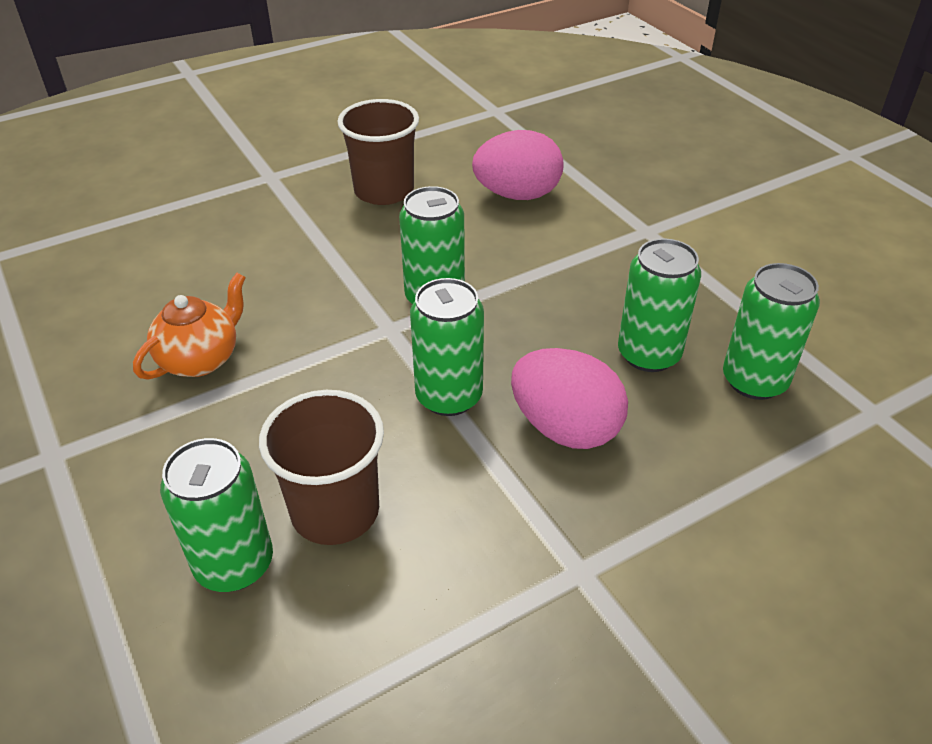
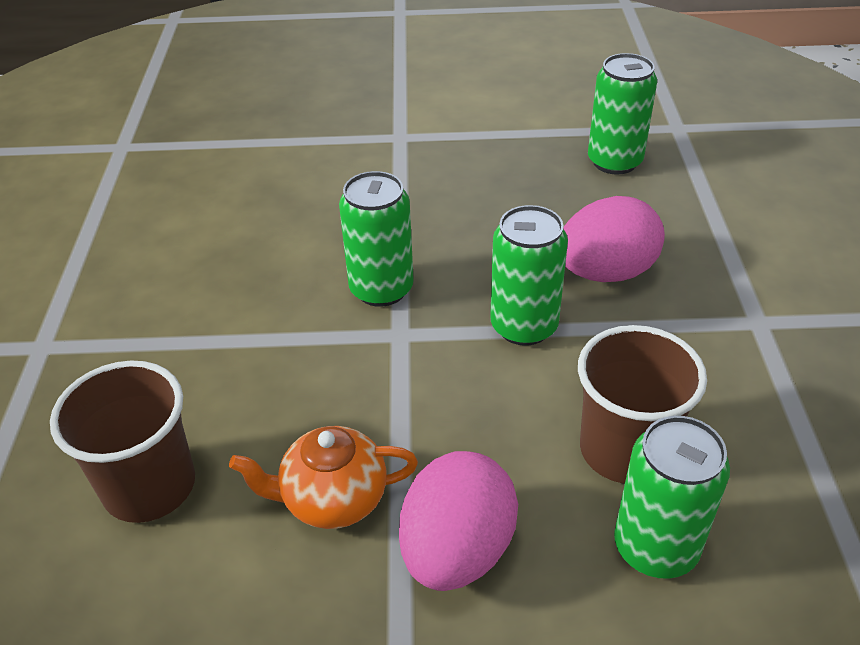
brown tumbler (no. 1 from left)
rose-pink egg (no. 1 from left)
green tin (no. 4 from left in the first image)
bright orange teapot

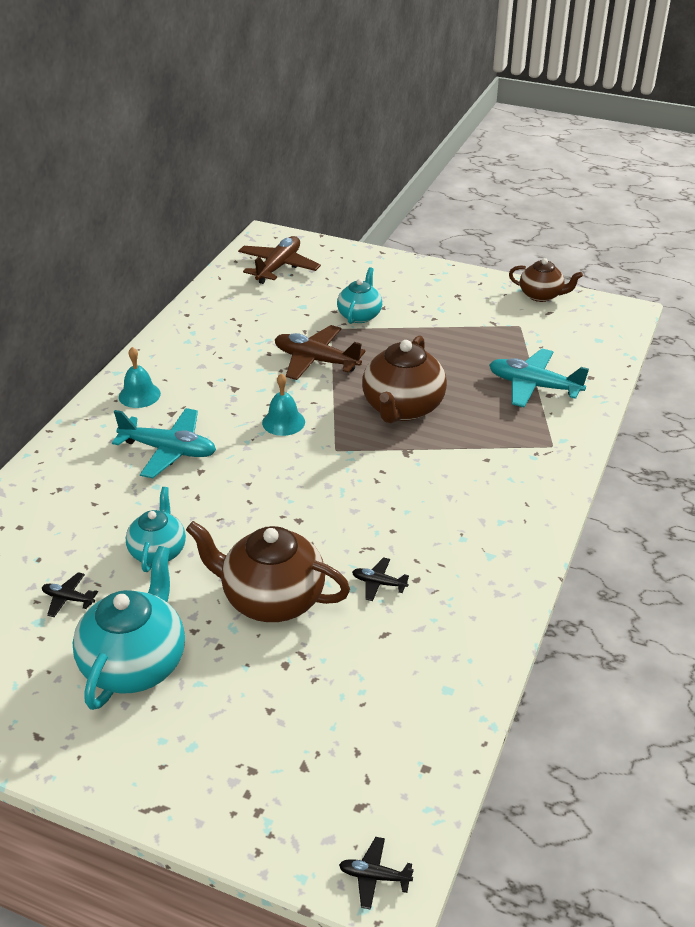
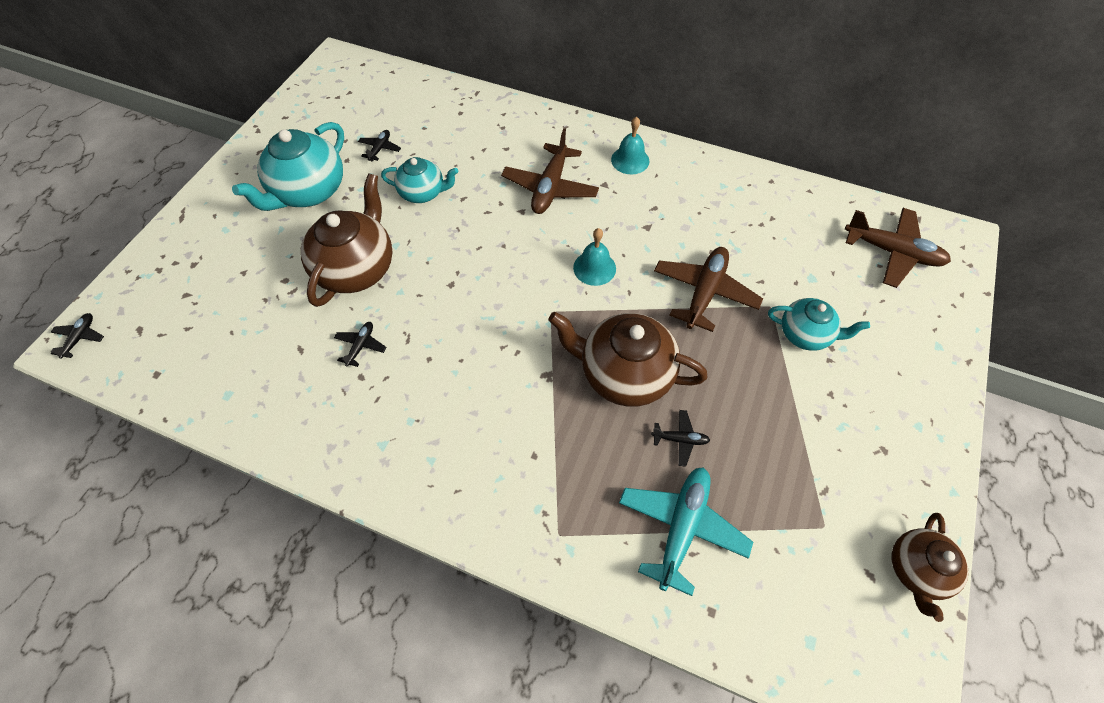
brown plane (no. 1 from left)
teal teapot (no. 1 from left)
ebony plane (no. 4 from left)

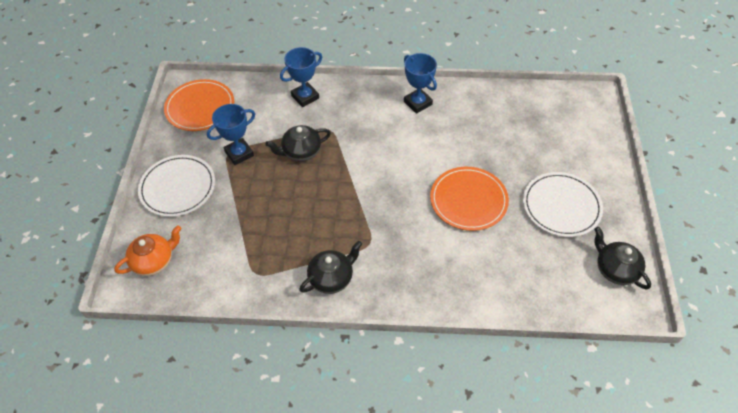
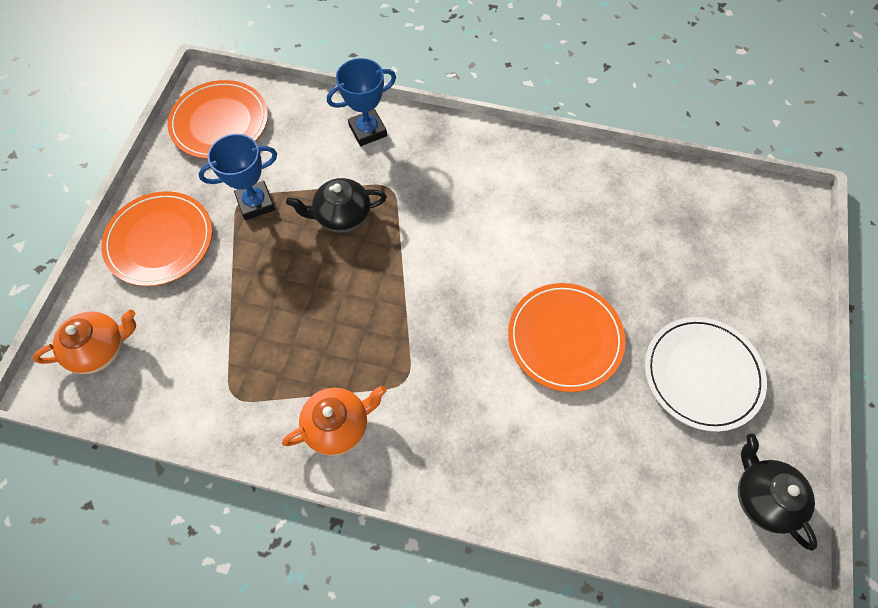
blue prize cup (no. 3 from left in the first image)
bright orange flat dish (no. 1 from left)
bright orange teapot (no. 2 from left)

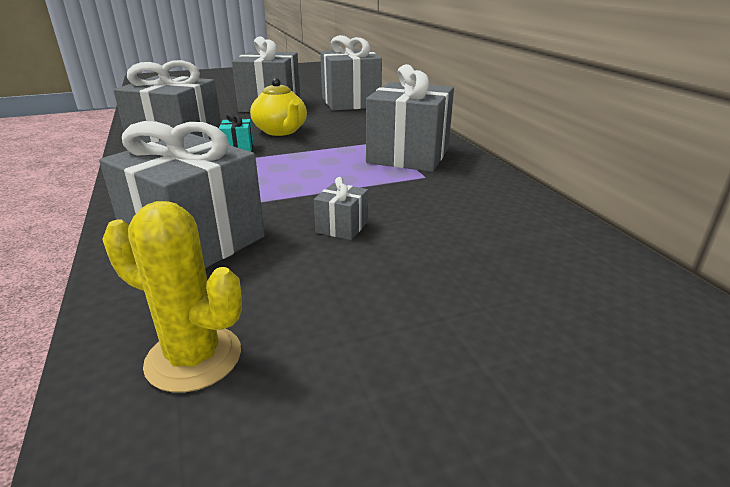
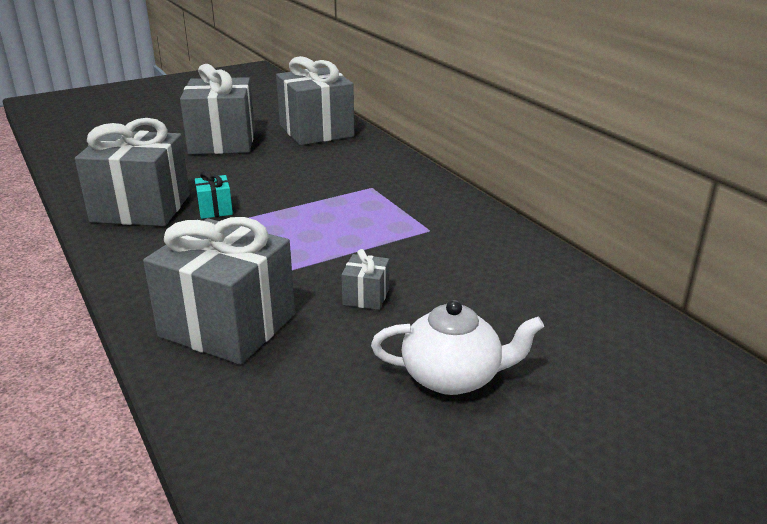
gray wrapped gift (no. 6 from left in the first image)
bright yellow teapot
bright yellow prickly plant
snow-white teapot

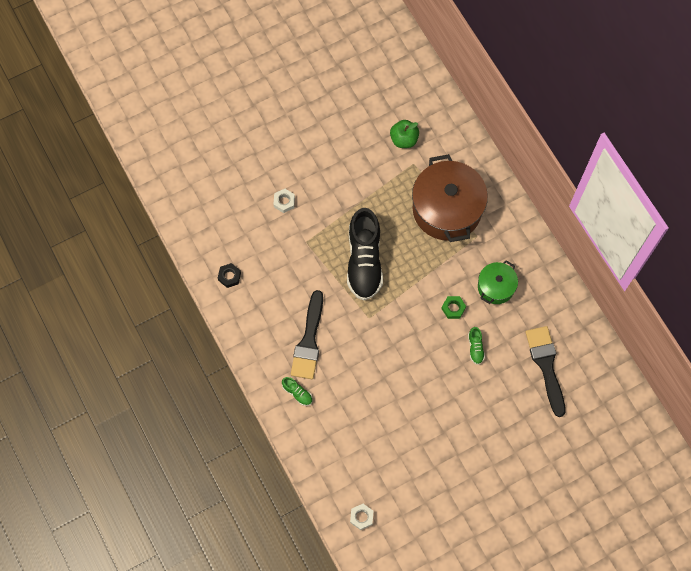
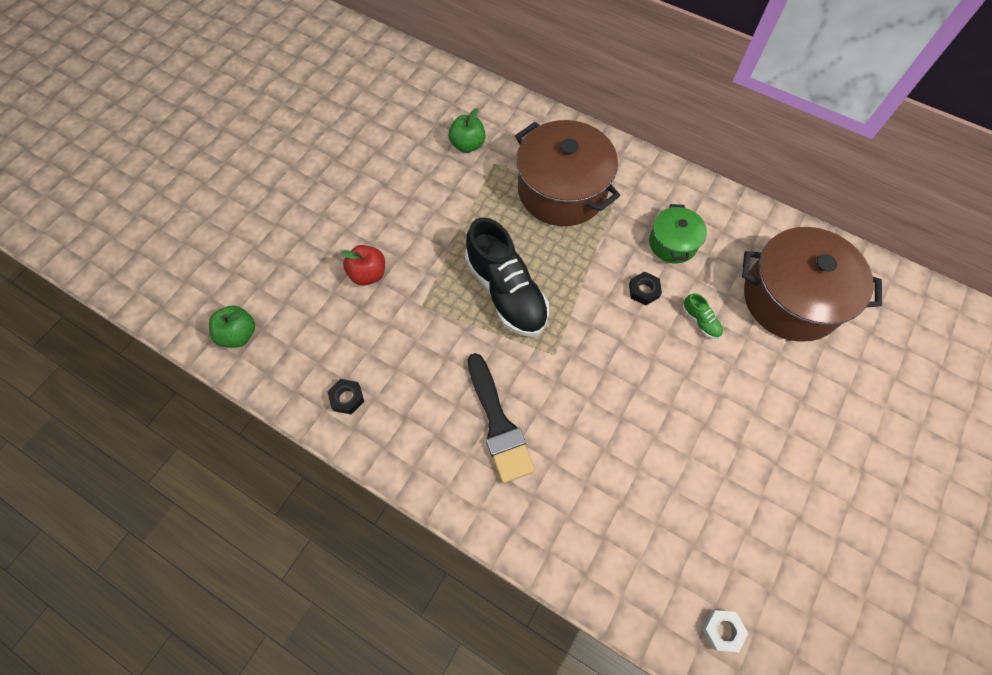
crimson toy apple
ebony hexagon nut (no. 2 from left)
brown pot (no. 2 from left)
green shoe (no. 1 from left in the first image)
green toy apple (no. 1 from left)

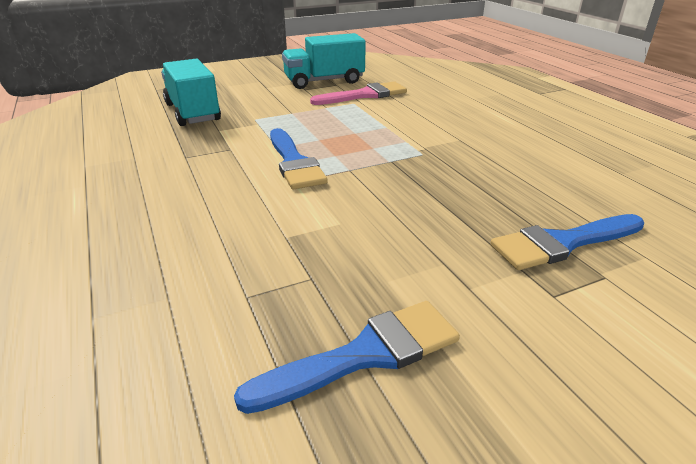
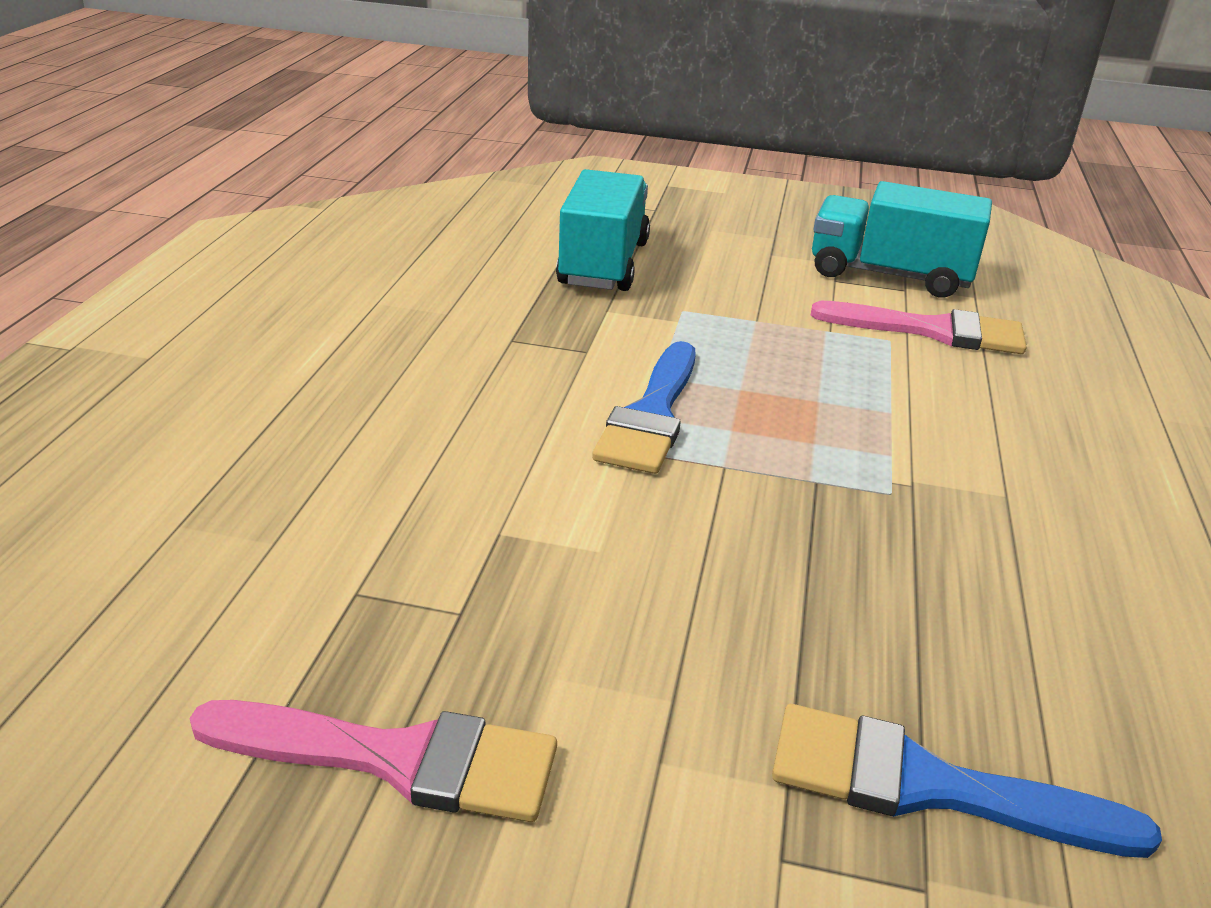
rose-pink paintbrush (no. 1 from left)

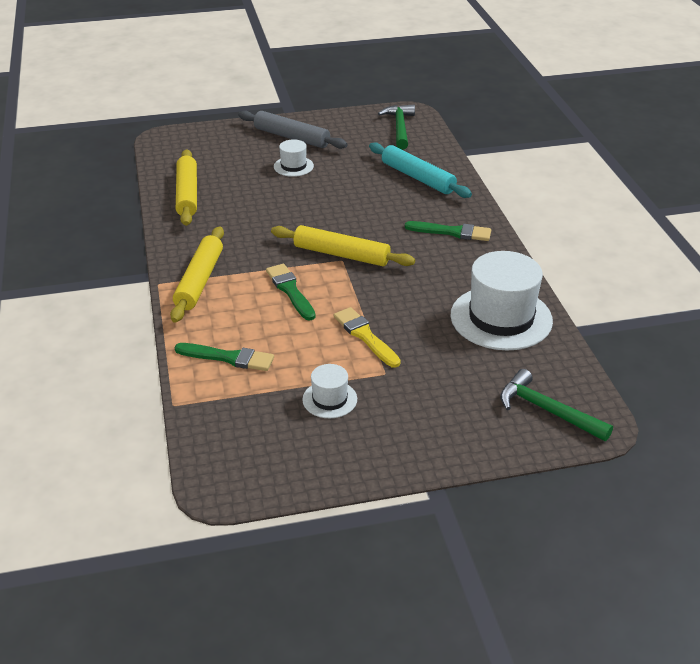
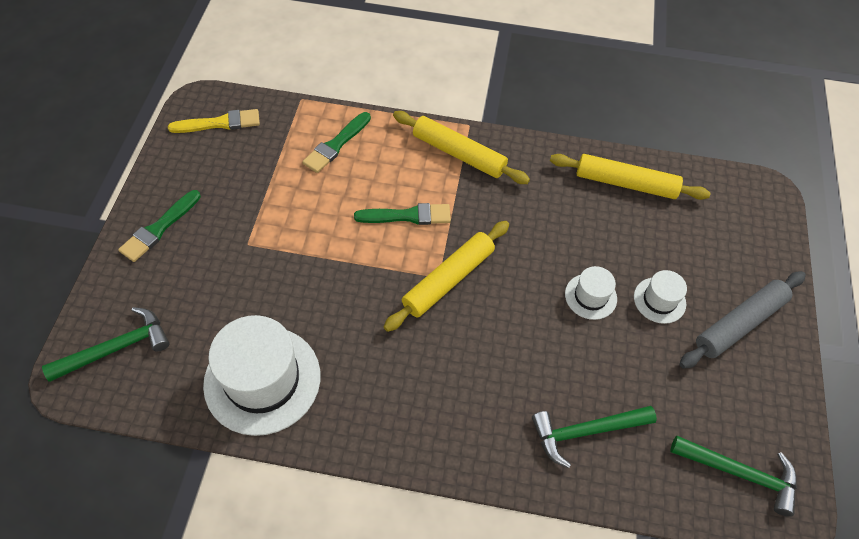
green hammer (no. 2 from left)
green paintbrush (no. 1 from left)
bright yellow paintbrush
snow-white top hat (no. 2 from left)

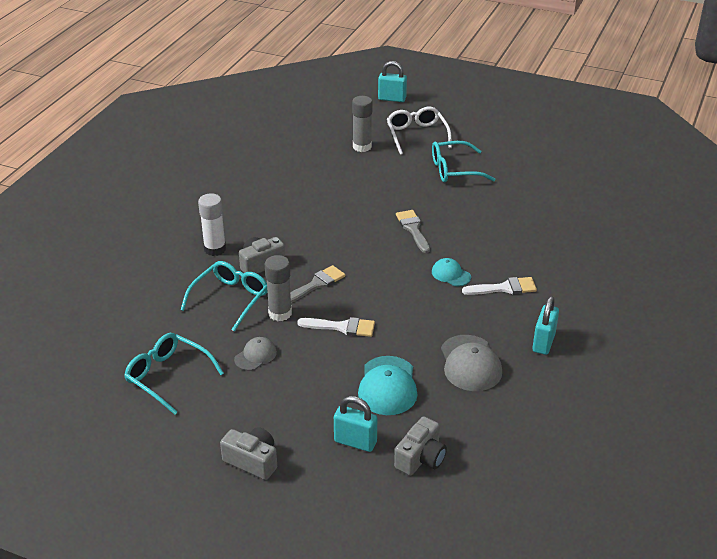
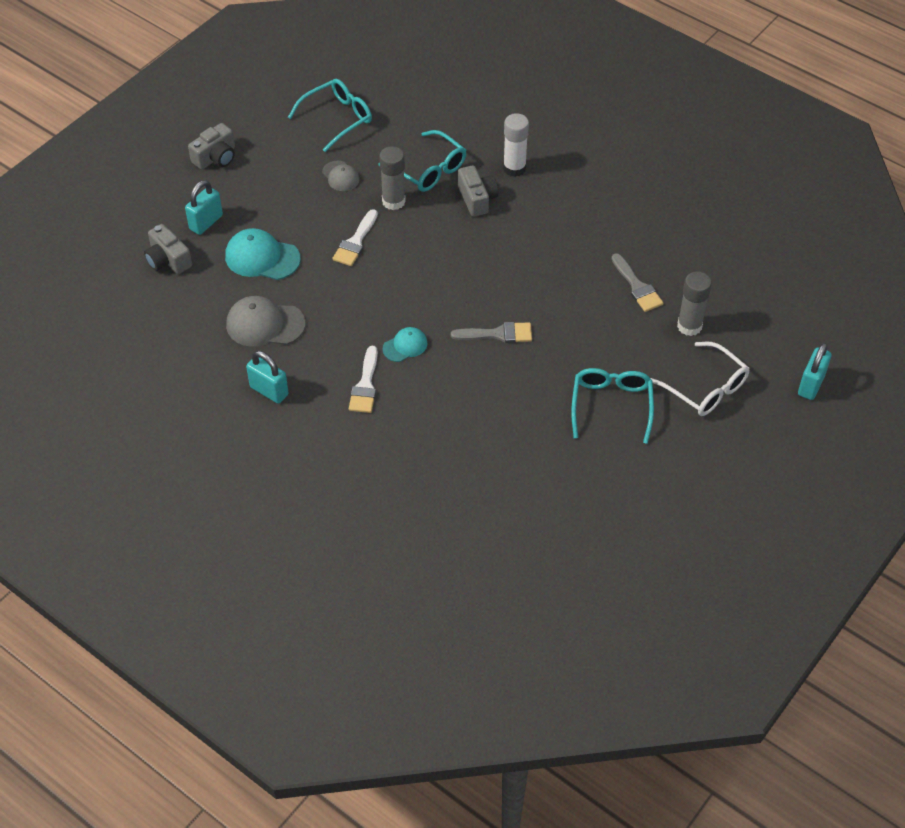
snow-white glasses
gray paintbrush (no. 2 from left)

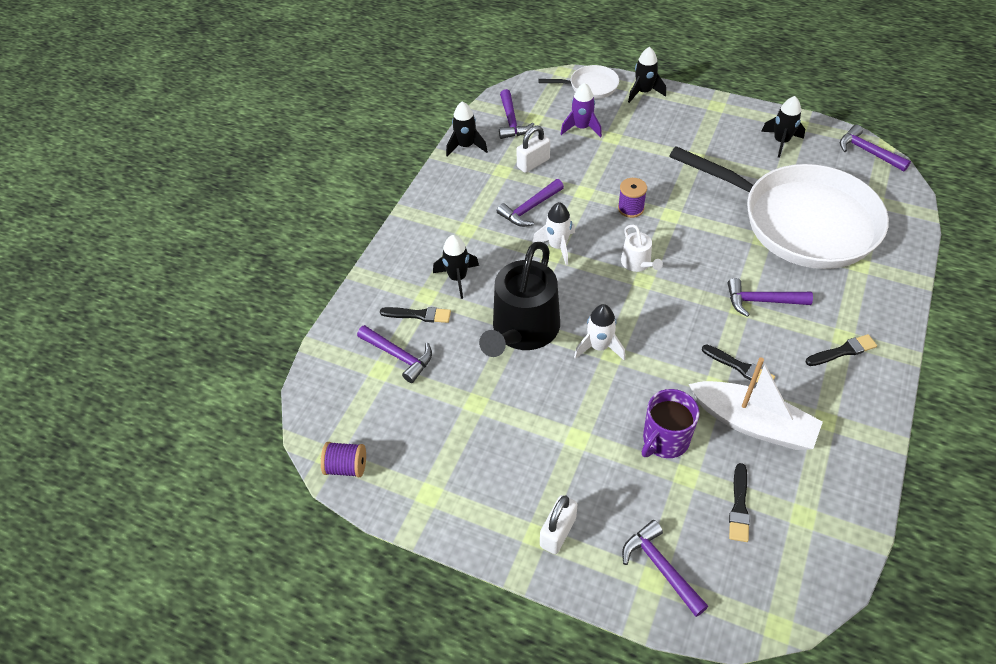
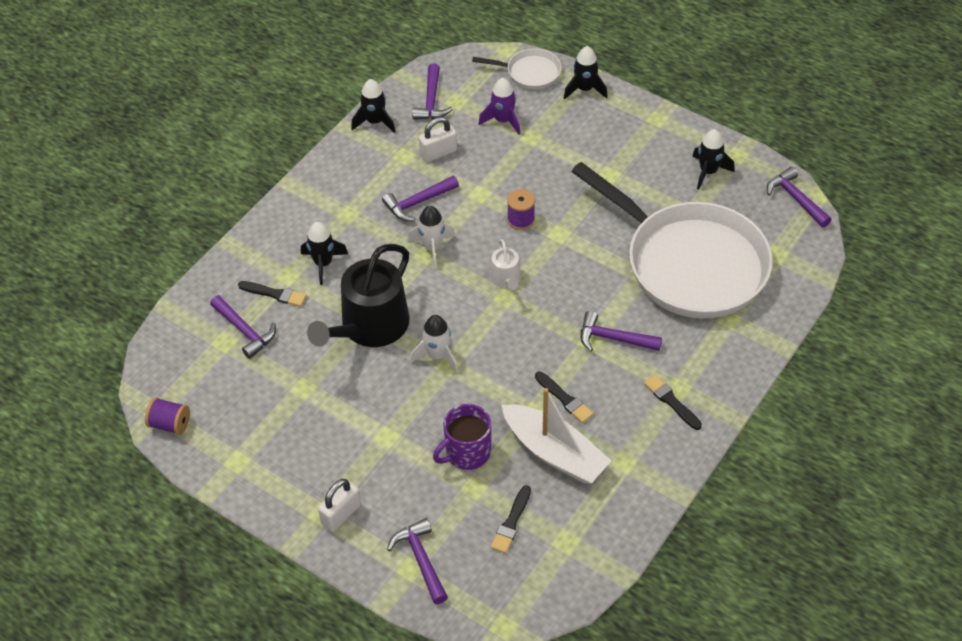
ebony paintbrush (no. 4 from left)

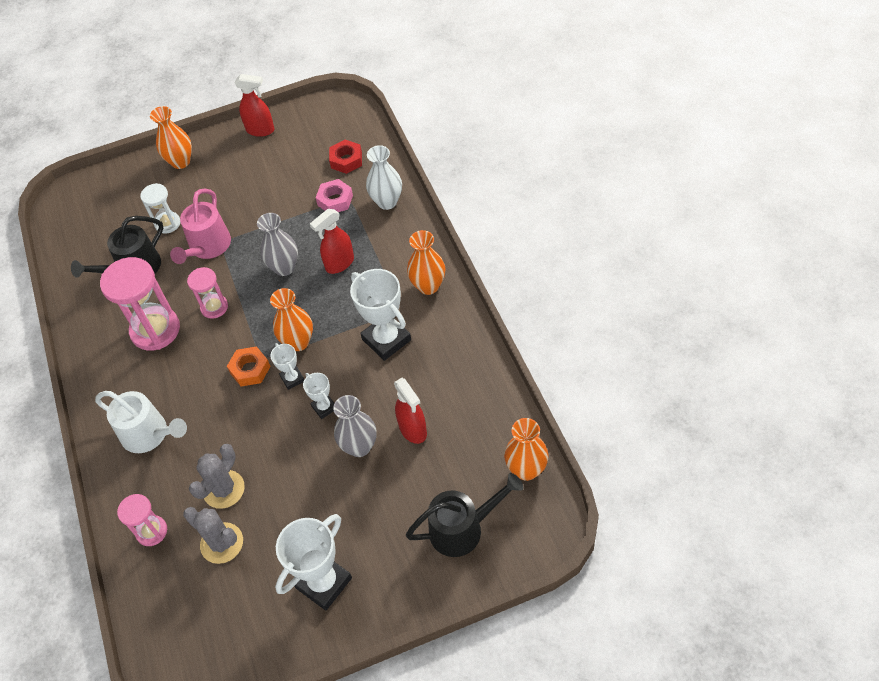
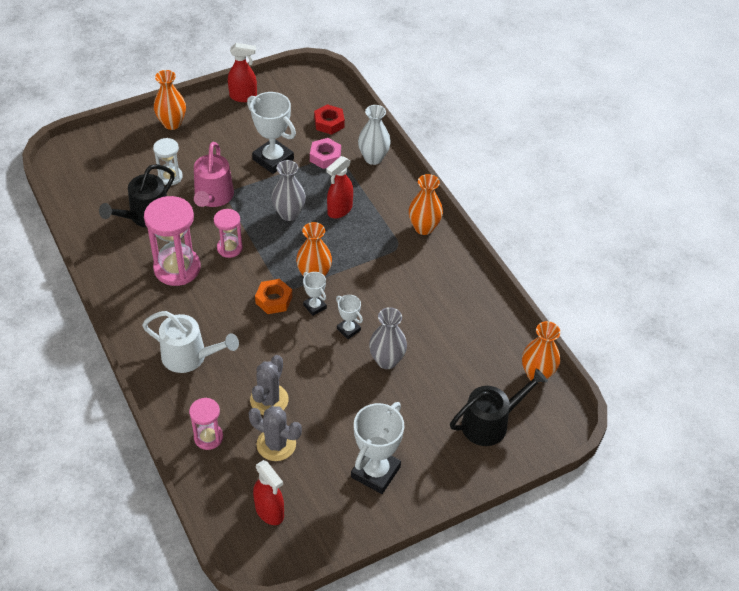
snow-white prize cup (no. 1 from left)
crimson spray cleaner (no. 2 from left)

